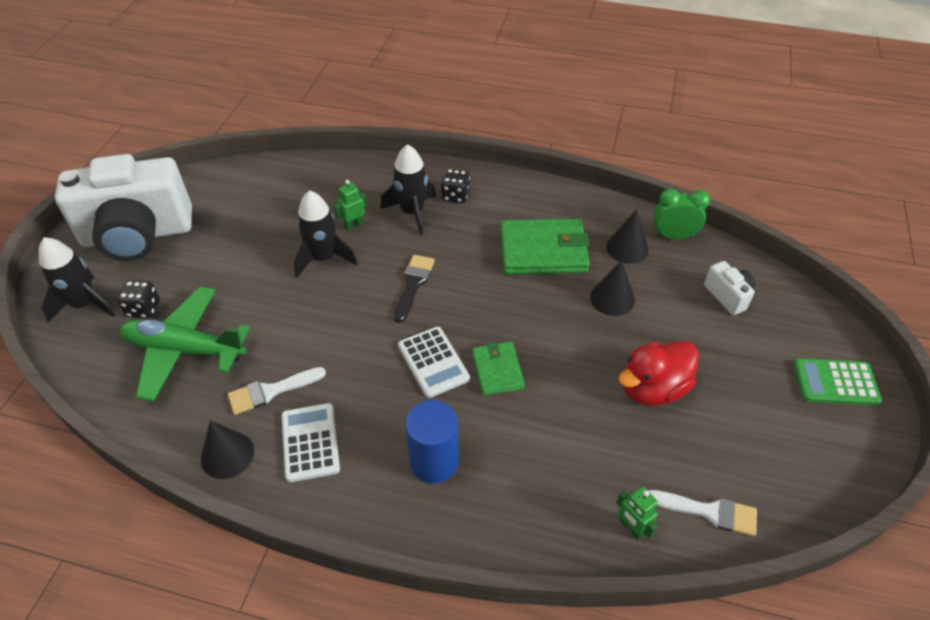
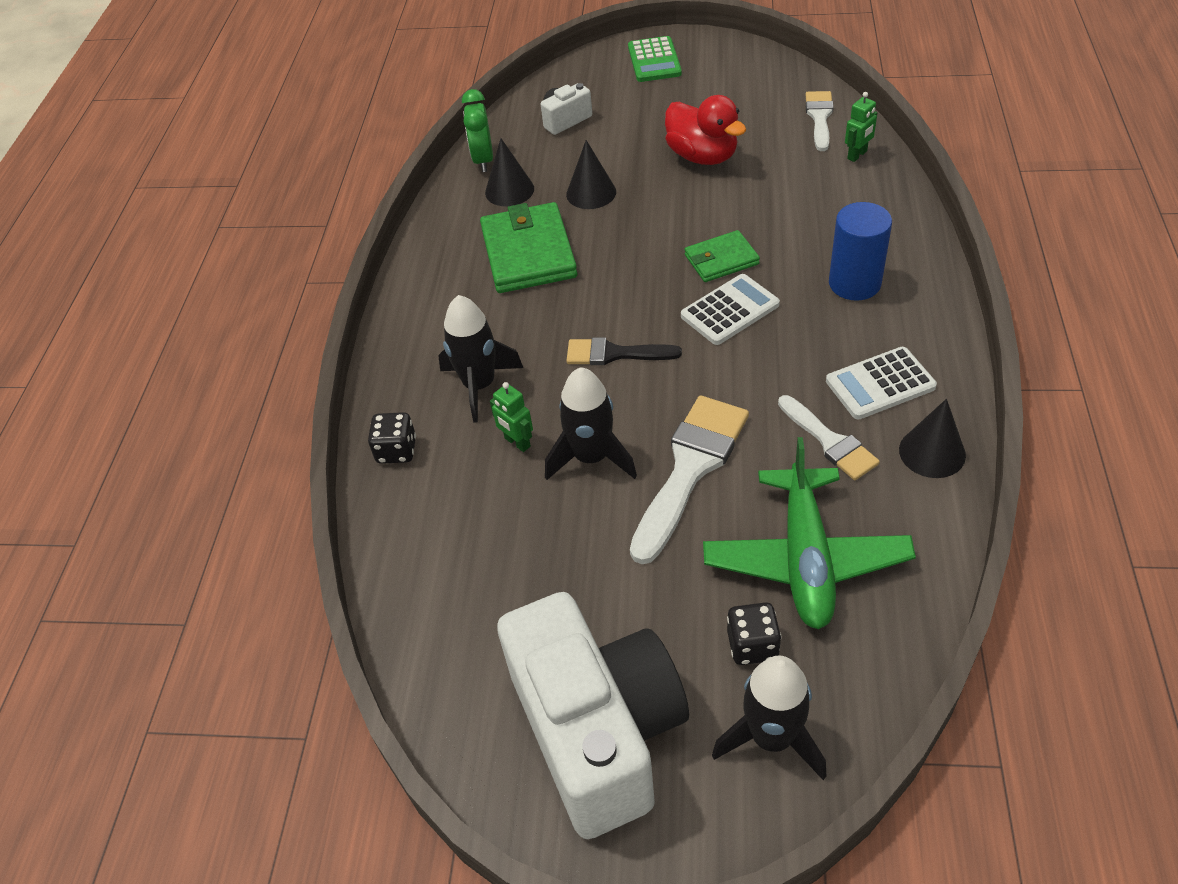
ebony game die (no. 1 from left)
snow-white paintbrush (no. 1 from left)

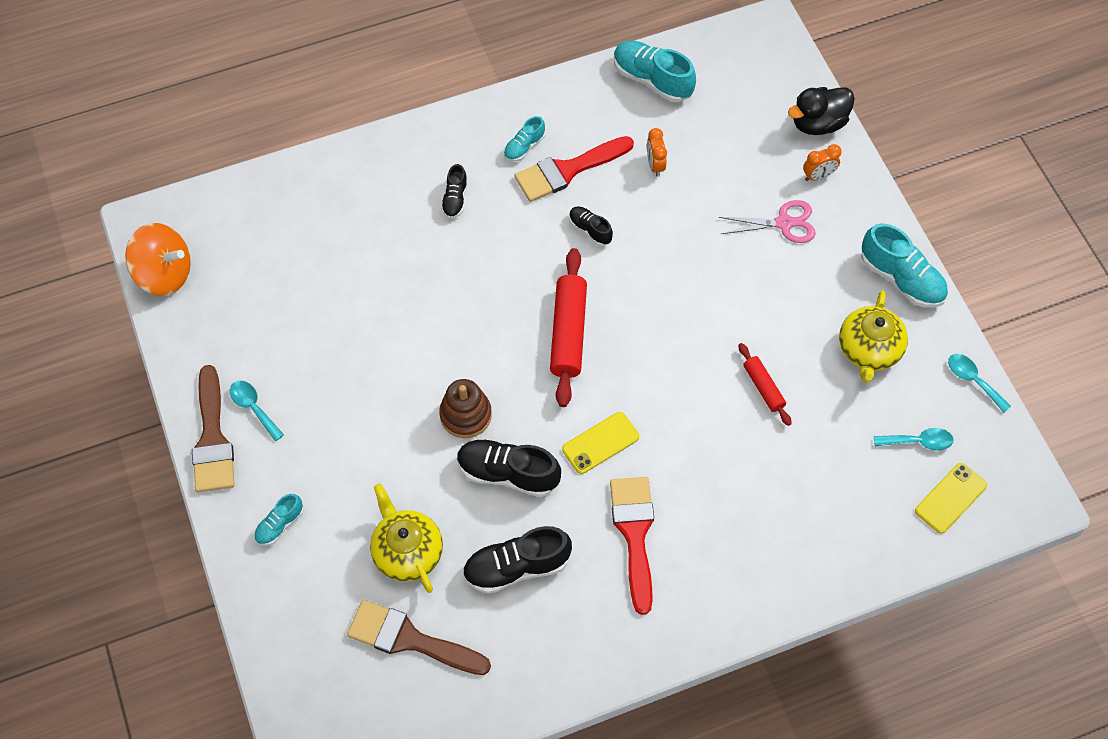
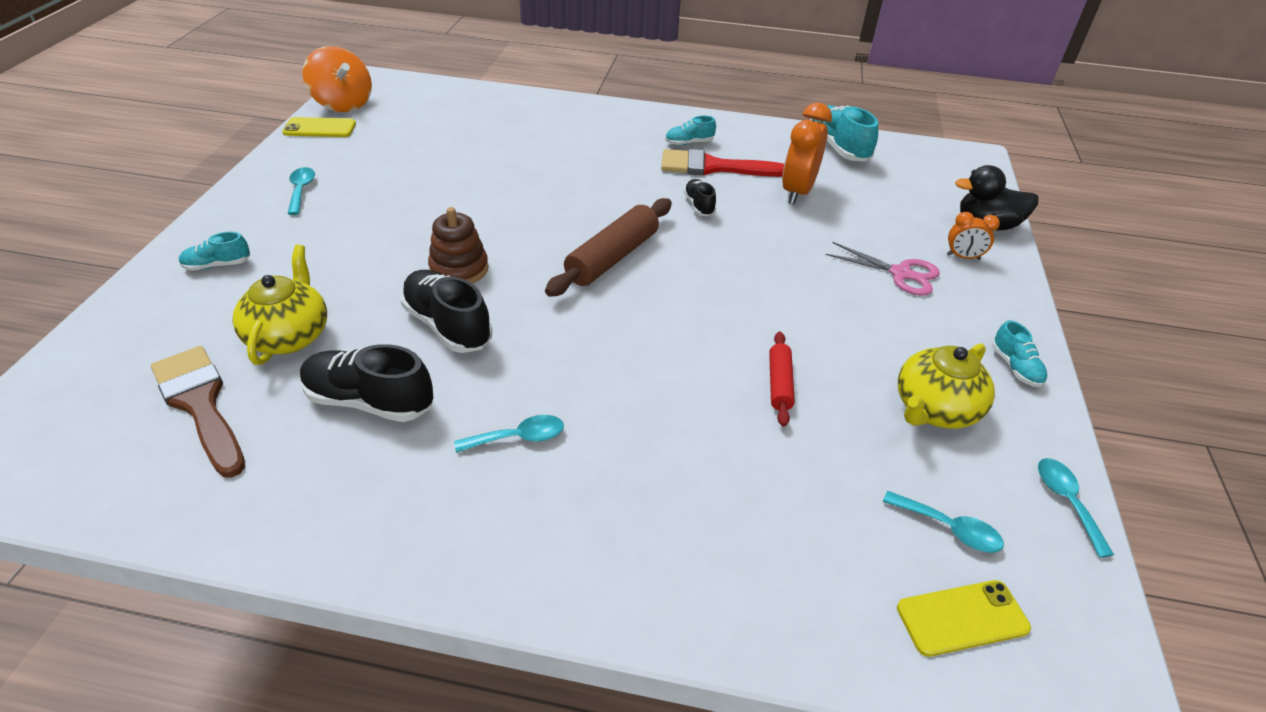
bright orange alarm clock (no. 1 from left)
ebony shoe (no. 1 from left in the first image)
teal shoe (no. 4 from left)
brown rolling pin
brown paintbrush (no. 1 from left in the first image)
bright yellow smartphone (no. 1 from left)
teal spoon (no. 2 from left)

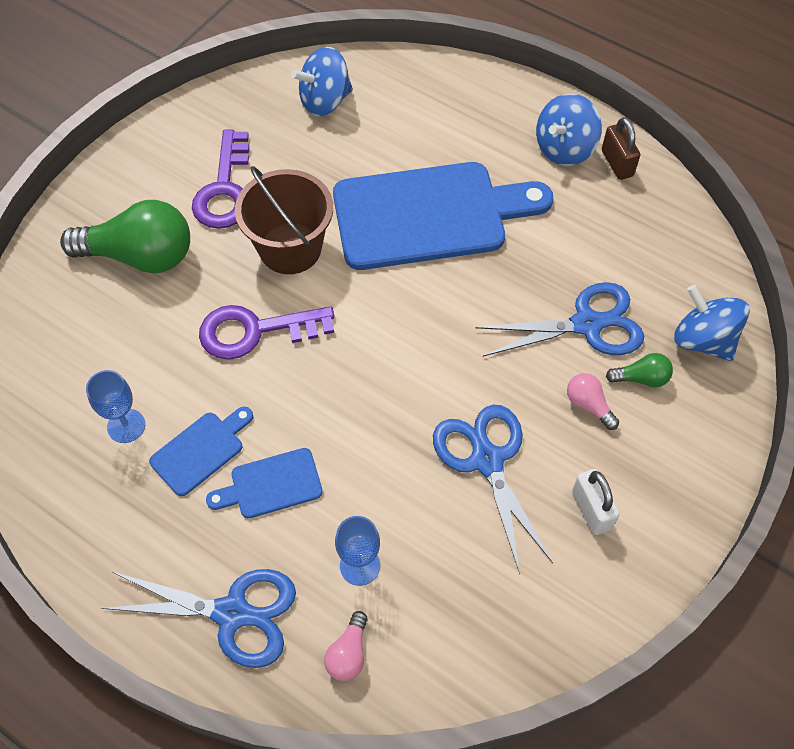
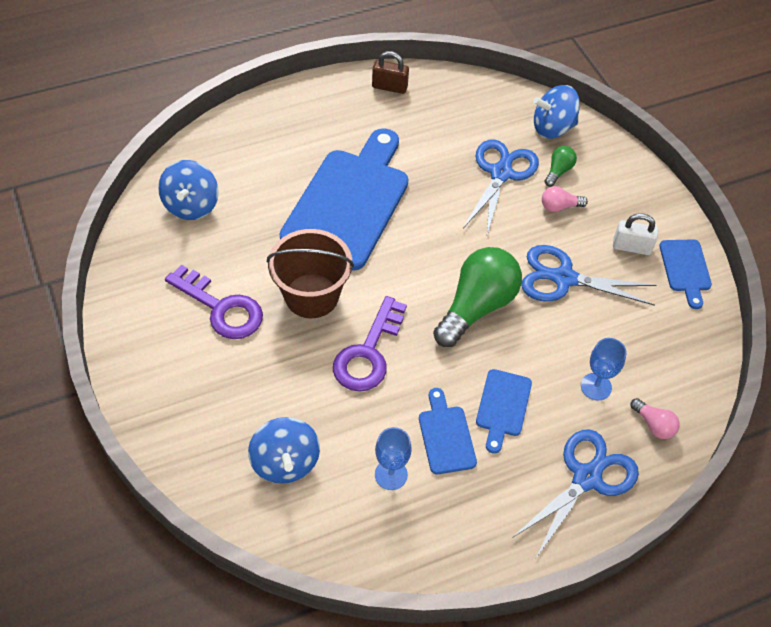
blue spinning top (no. 2 from left)
green light bulb (no. 1 from left)
blue bread board (no. 4 from left)

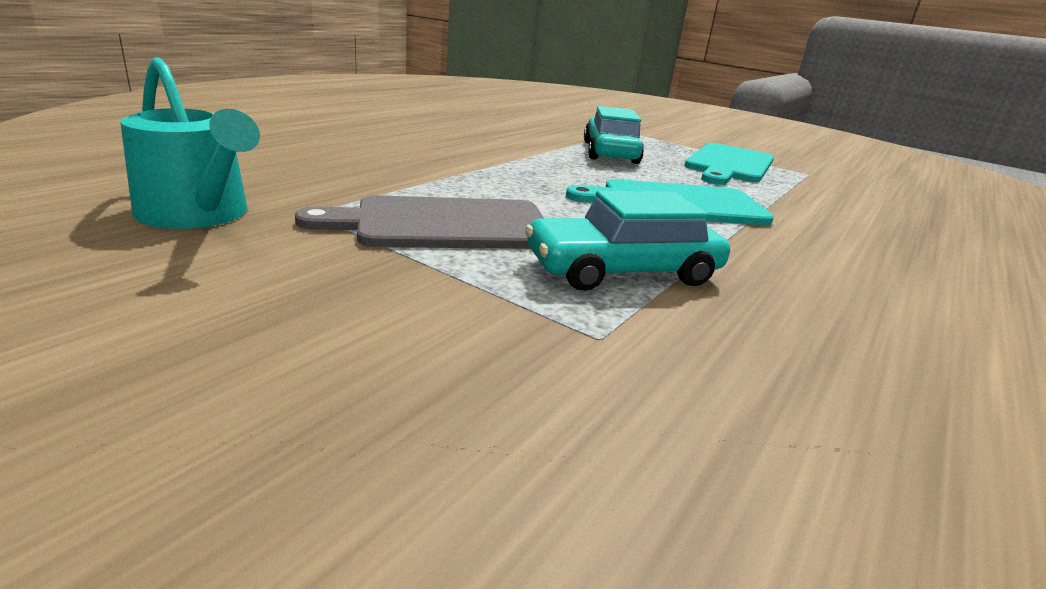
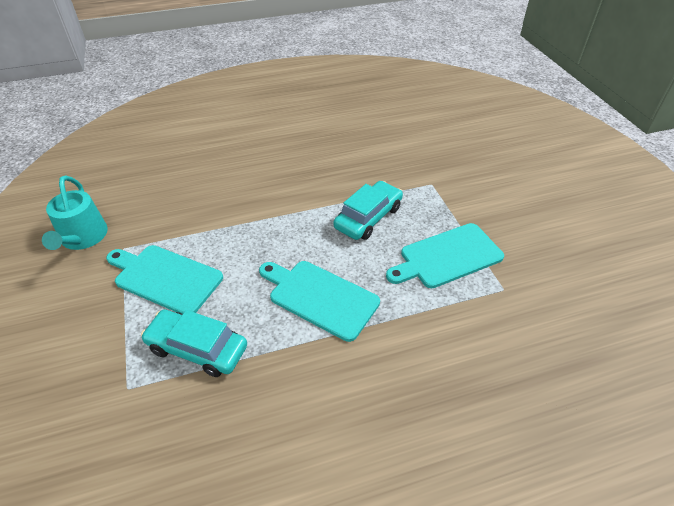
teal bread board (no. 1 from left)

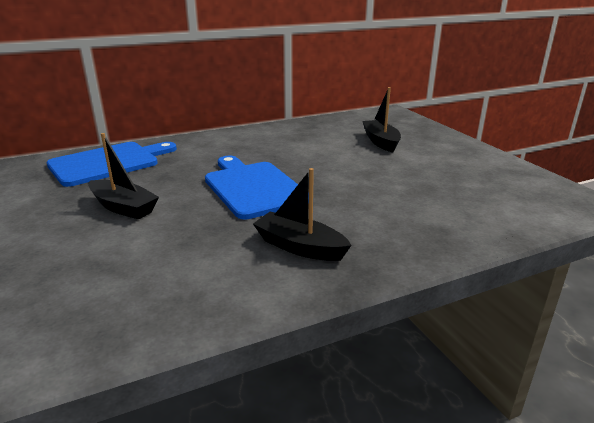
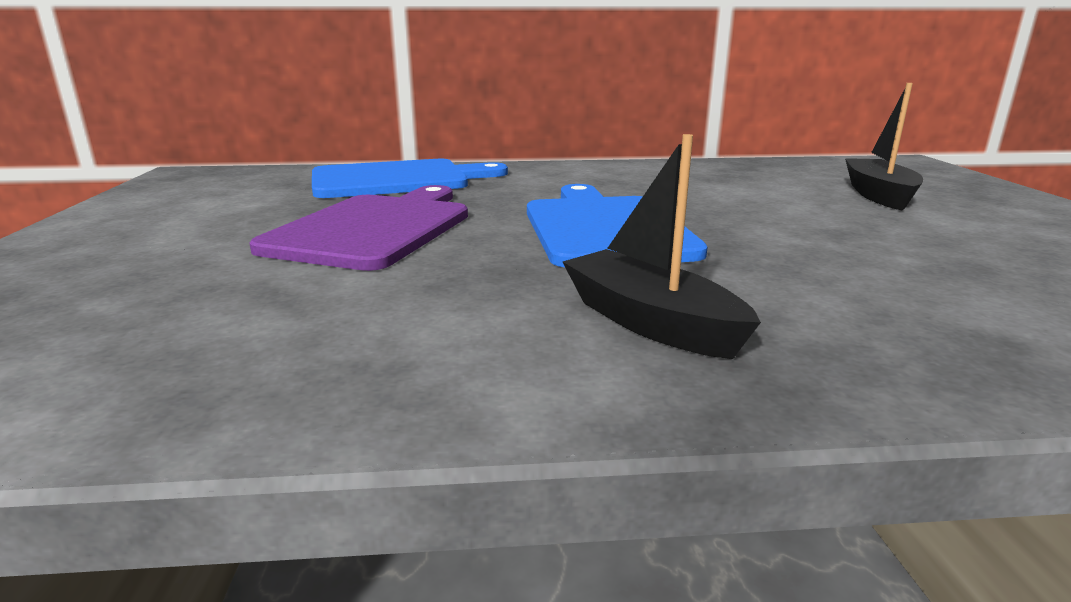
purple bread board

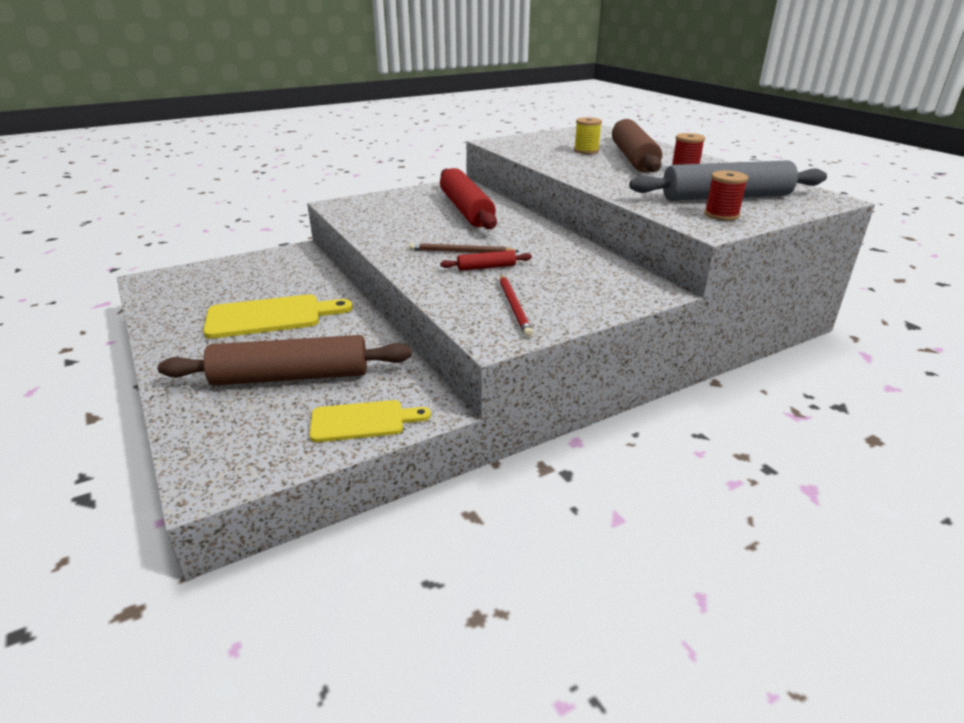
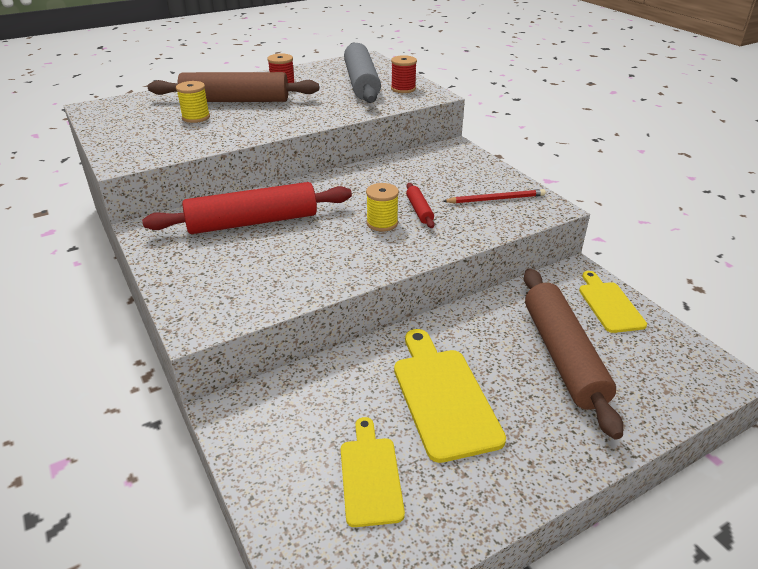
bright yellow spool (no. 2 from left)
bright yellow bread board (no. 1 from left)

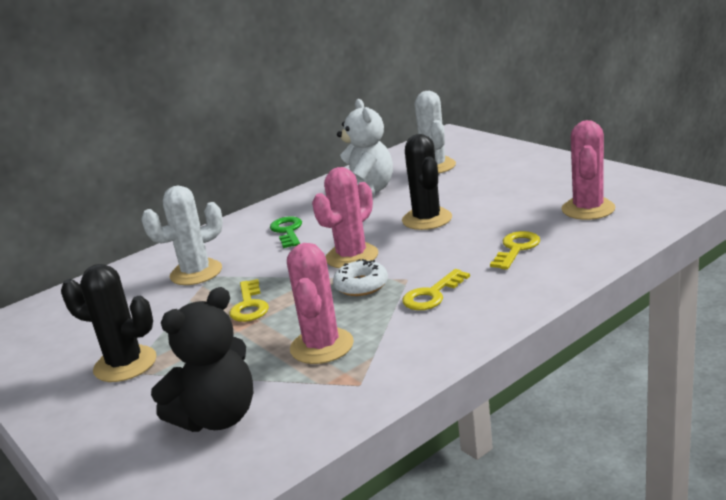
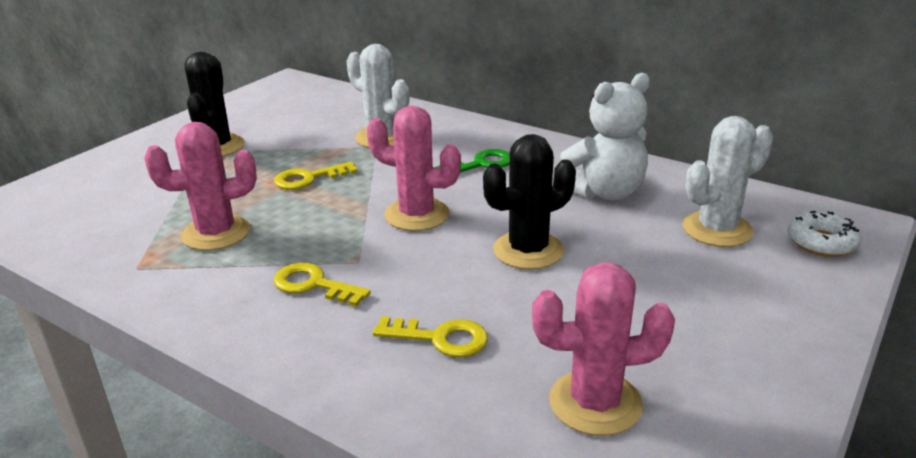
snow-white glazed donut
ebony teddy bear

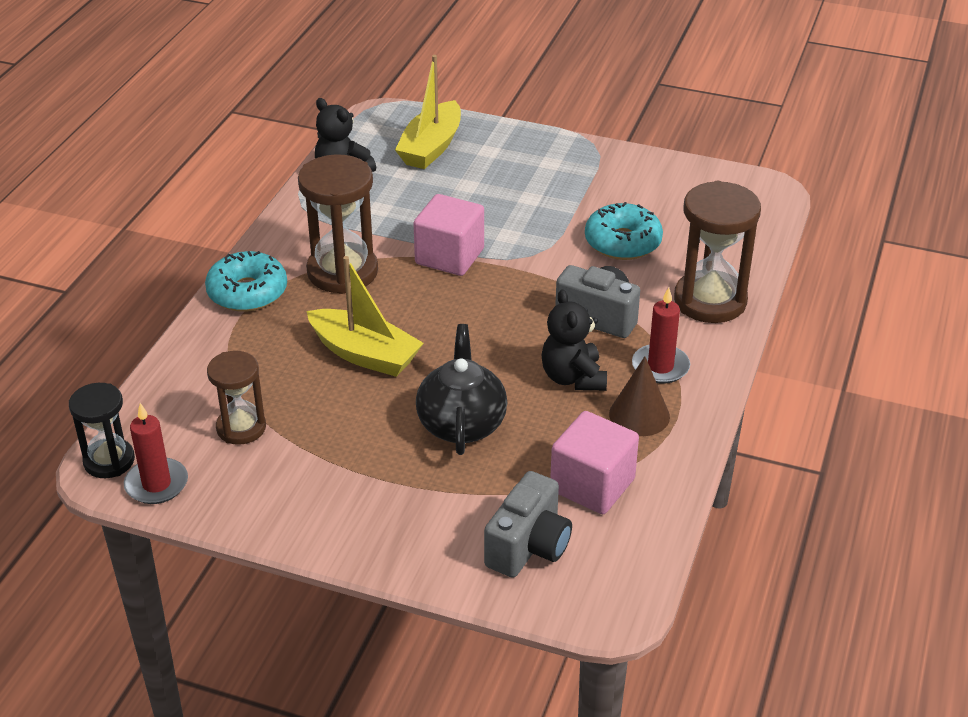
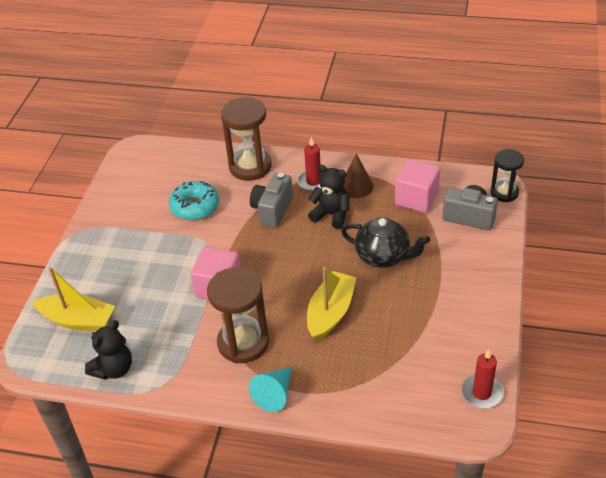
teal cone shape
ebony teddy bear (no. 2 from left)
ebony teapot
brown hourglass (no. 1 from left in the first image)
ebony hourglass

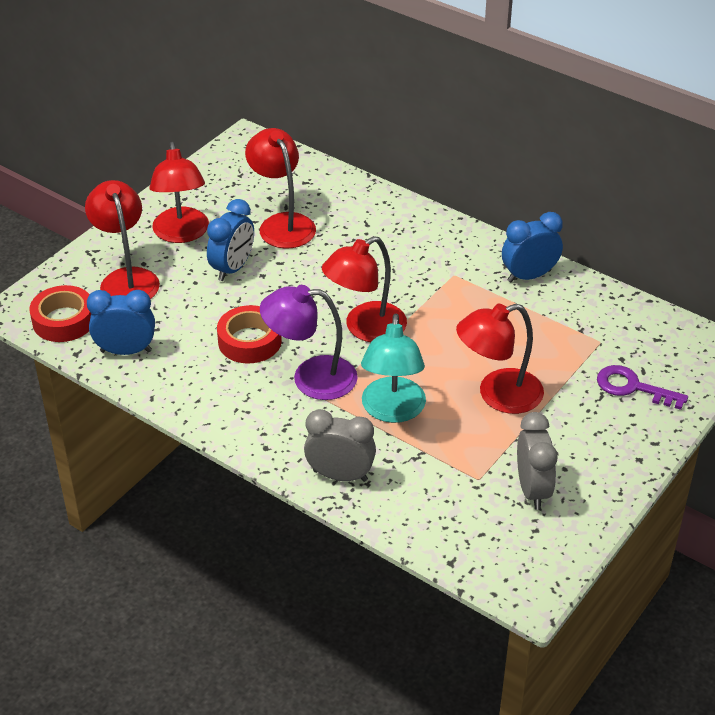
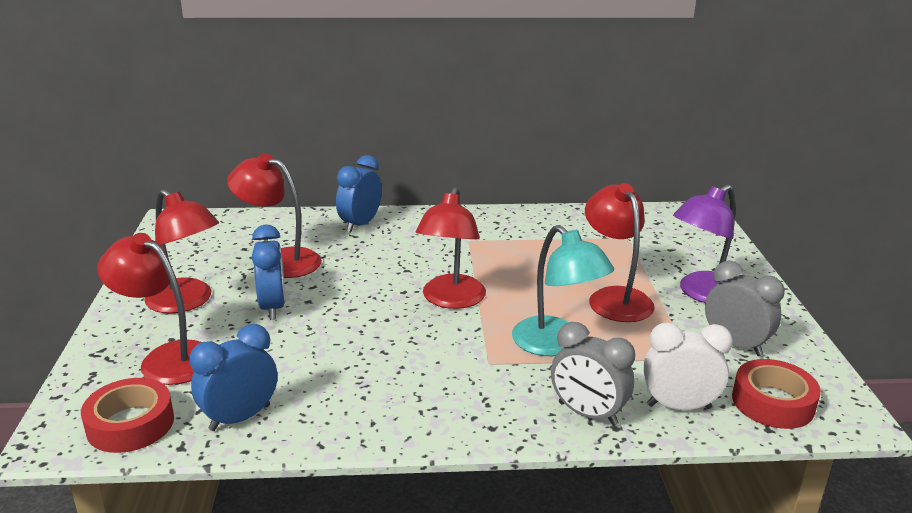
blue alarm clock (no. 3 from left)
purple lamp
crimson lamp (no. 5 from left)
crimson tape (no. 2 from left)
purple door key
gray alarm clock (no. 1 from left)
snow-white alarm clock

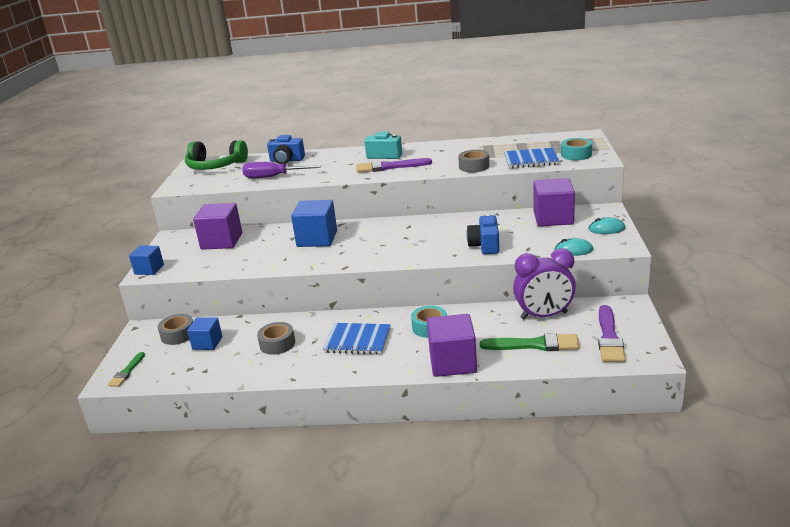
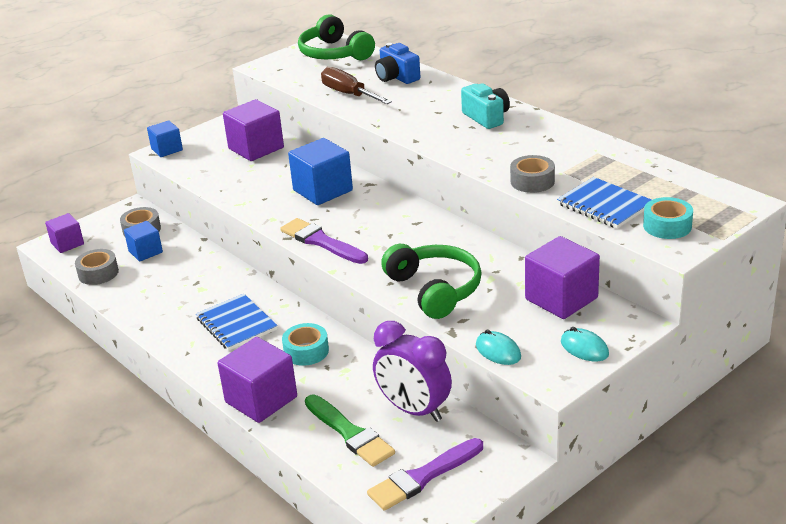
purple paintbrush (no. 1 from left)
brown hand screwdriver
green headphones (no. 2 from left)
gray tape (no. 1 from left)
purple block (no. 1 from left)

